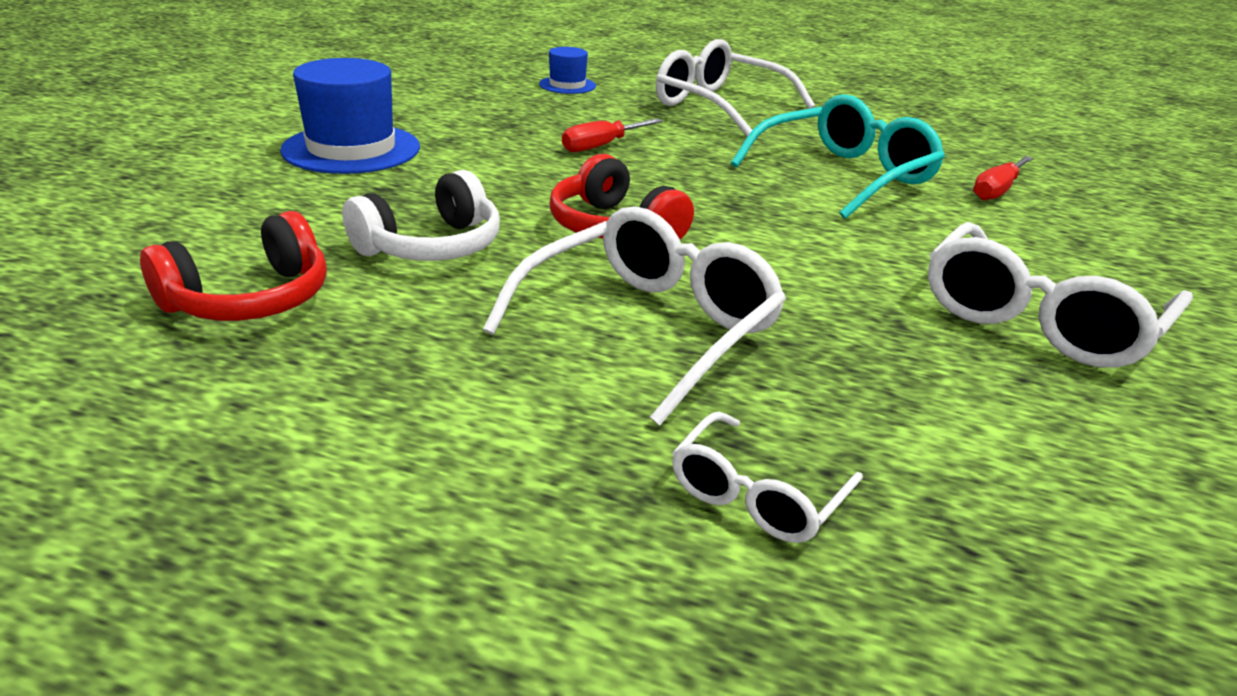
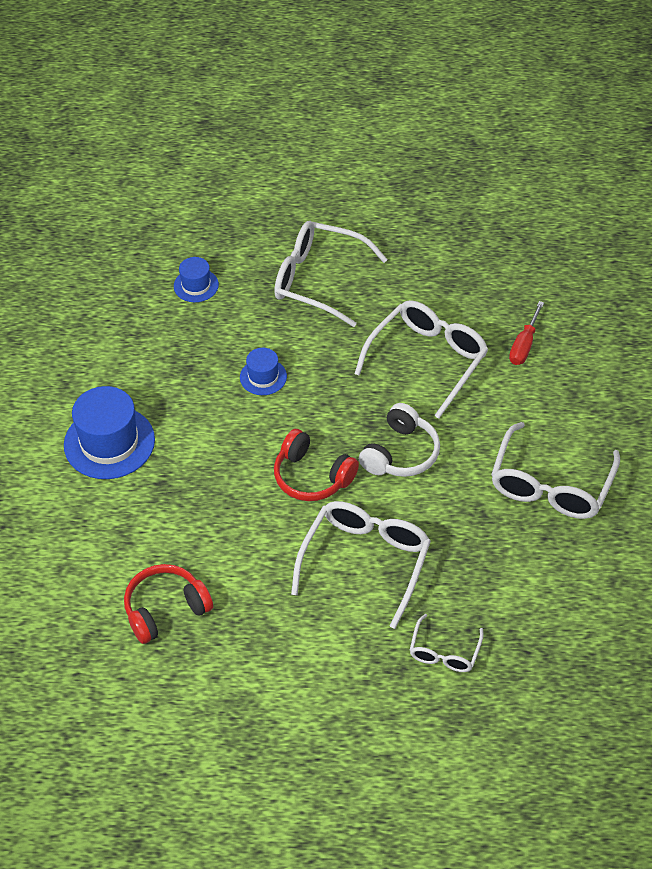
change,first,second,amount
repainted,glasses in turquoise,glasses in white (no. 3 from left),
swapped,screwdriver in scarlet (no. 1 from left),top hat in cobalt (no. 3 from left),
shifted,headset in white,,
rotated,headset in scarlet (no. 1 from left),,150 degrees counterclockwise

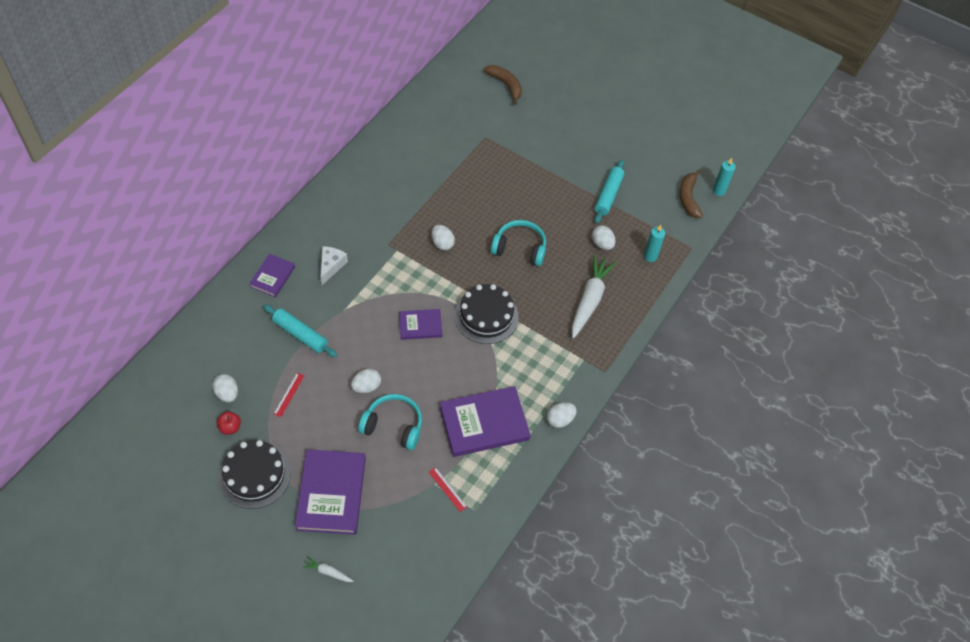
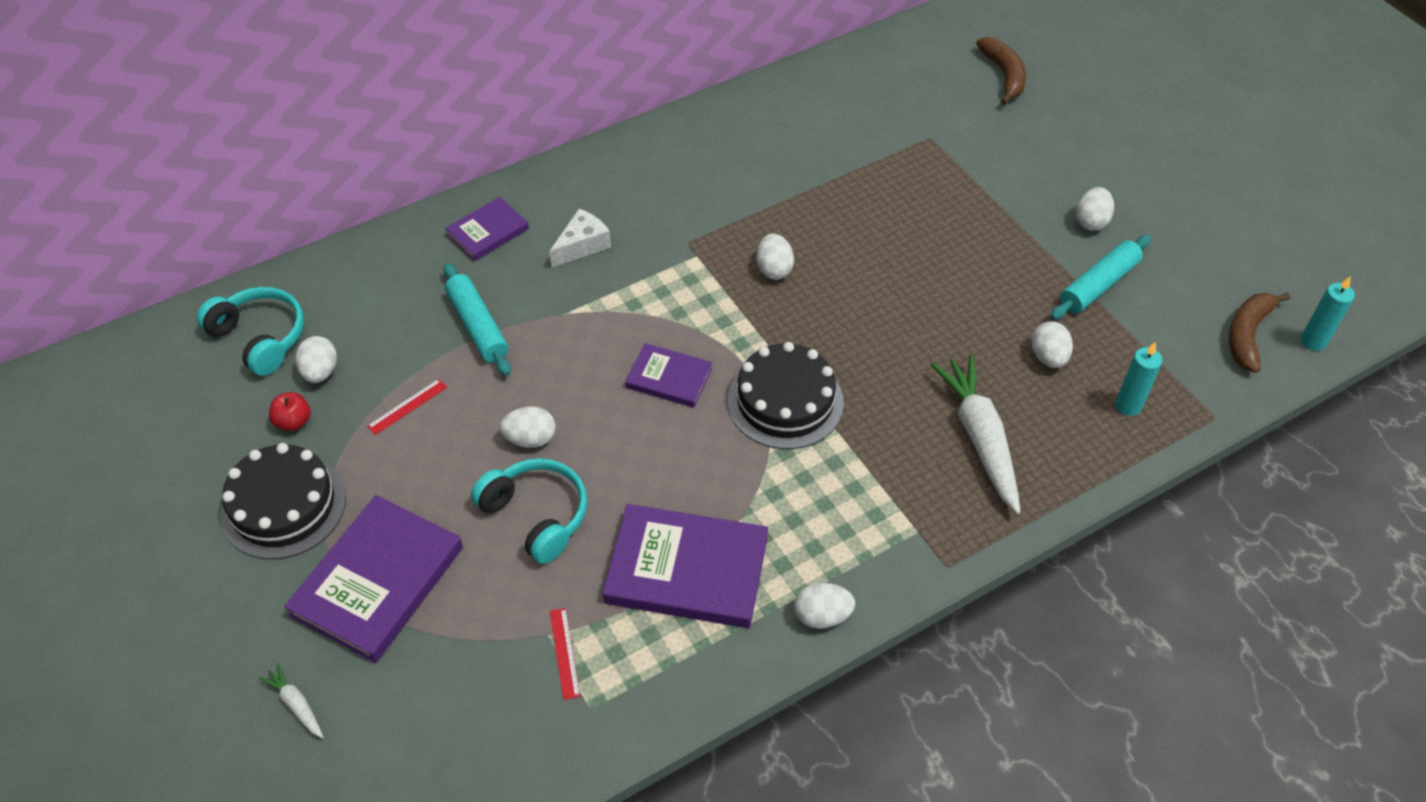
change,first,second,amount
shifted,headset in turquoise (no. 2 from left in the first image),headset in turquoise (no. 1 from left),
rotated,carrot in white (no. 2 from left),,60 degrees counterclockwise
new,,egg shape in white (no. 6 from left),

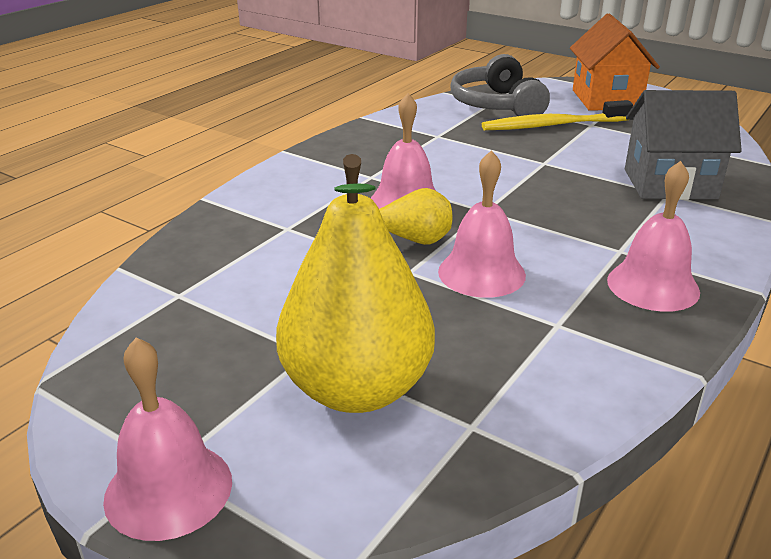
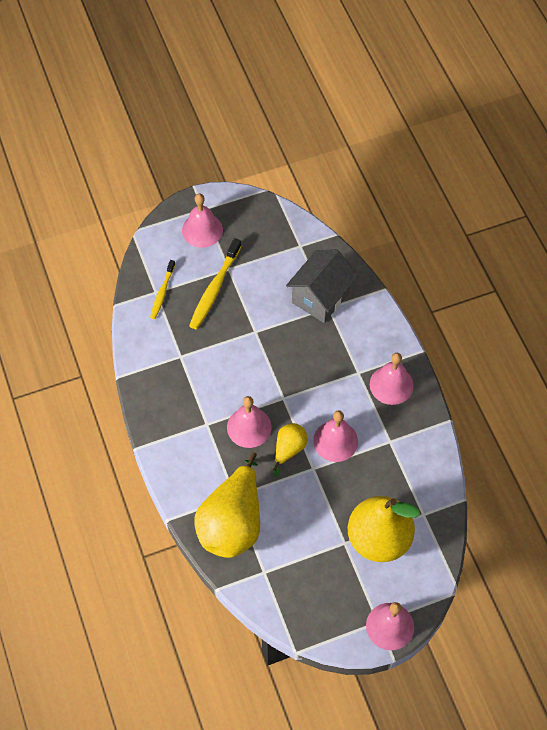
change,first,second,amount
swapped,cottage in orange-coloured,hand bell in pink (no. 1 from left),
swapped,headset in ash-grey,tooth brush in yellow (no. 1 from left),
new,,toy pear in yellow (no. 1 from left),

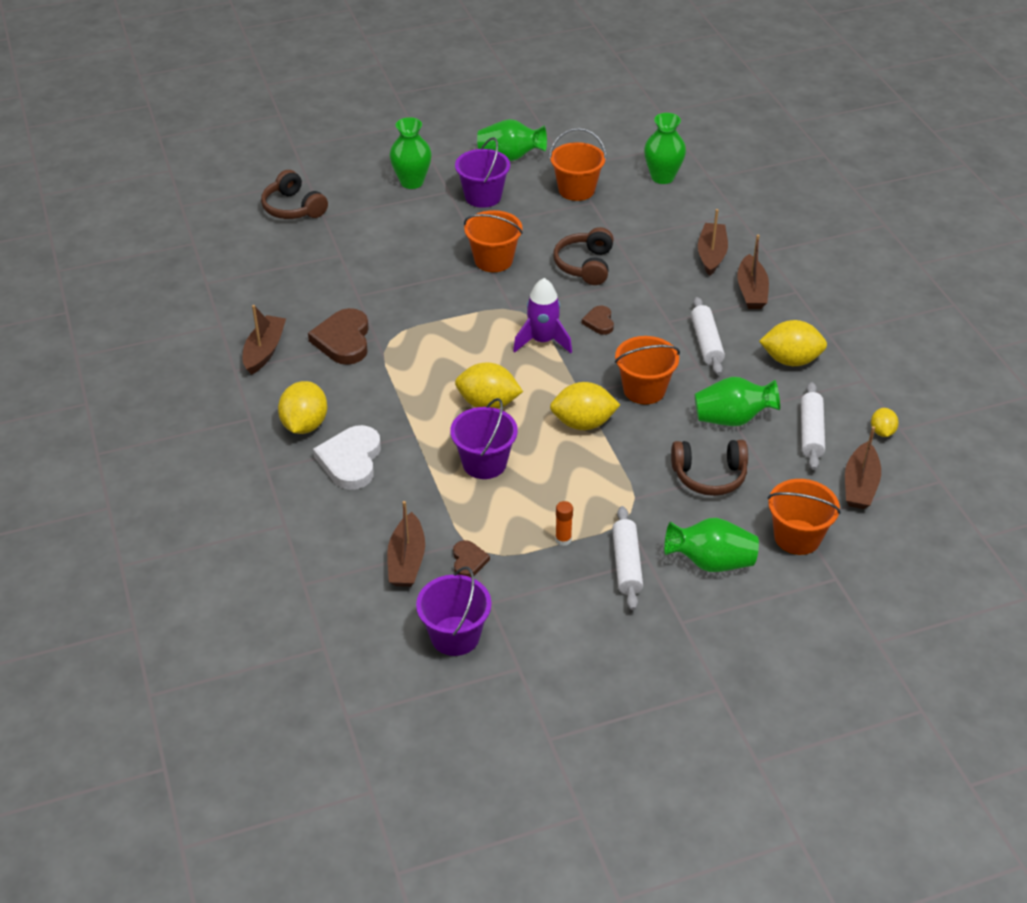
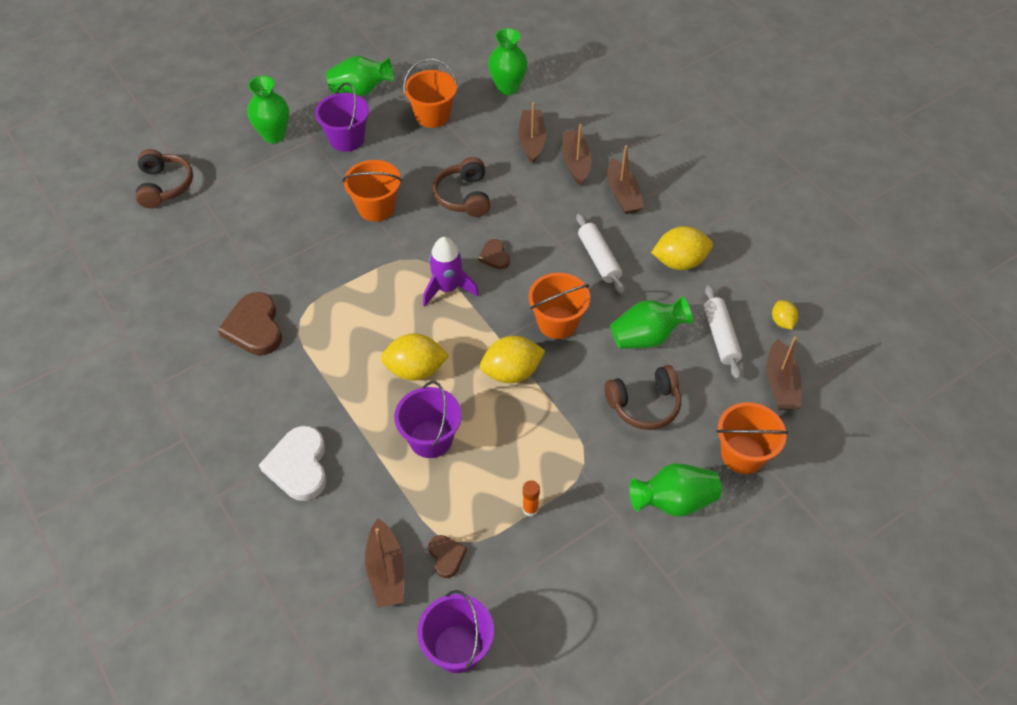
change,first,second,amount
rotated,headset in russet (no. 1 from left),,135 degrees counterclockwise
shifted,sailboat in russet (no. 1 from left in the first image),sailboat in russet (no. 2 from left),
gone,toy lemon in yellow (no. 1 from left),,
gone,dough roller in white (no. 1 from left),,

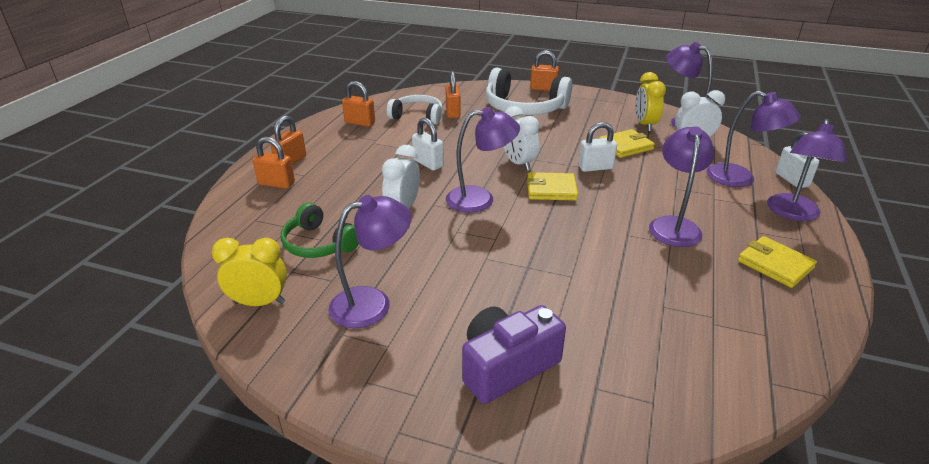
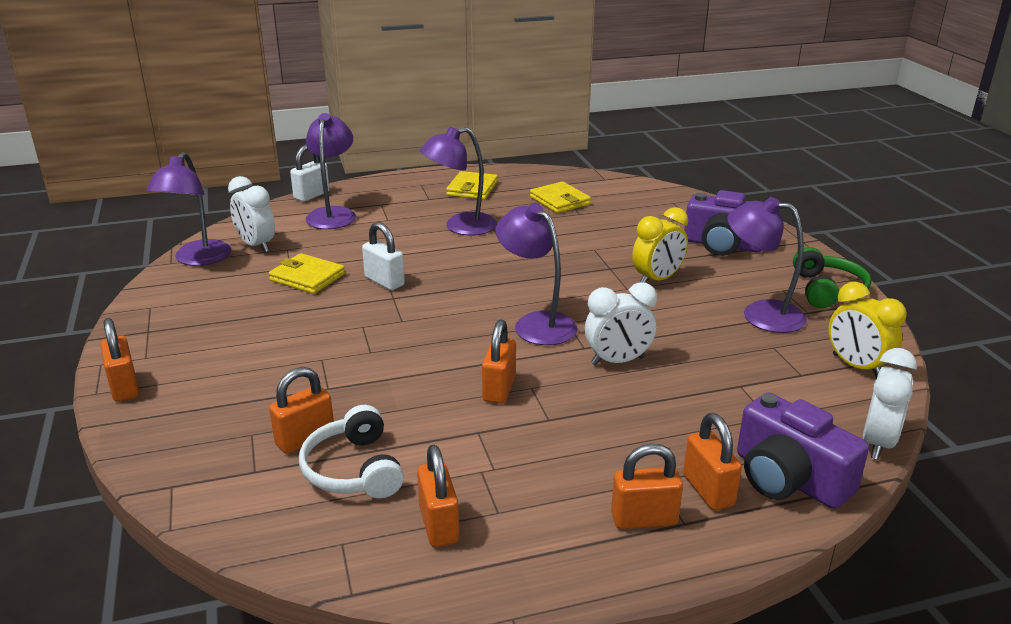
change,first,second,amount
gone,headset in white (no. 2 from left),,
shifted,bedside clock in yellow (no. 2 from left in the first image),bedside clock in yellow (no. 1 from left),
shifted,bedside clock in white (no. 2 from left in the first image),bedside clock in white (no. 3 from left),
repainted,small lock in white (no. 1 from left),small lock in orange-coloured (no. 4 from left),
gone,desk lamp in purple (no. 6 from left),,
shifted,wallet in yellow (no. 1 from left in the first image),wallet in yellow (no. 3 from left),
shifted,headset in green,,
new,,photo camera in purple (no. 2 from left),

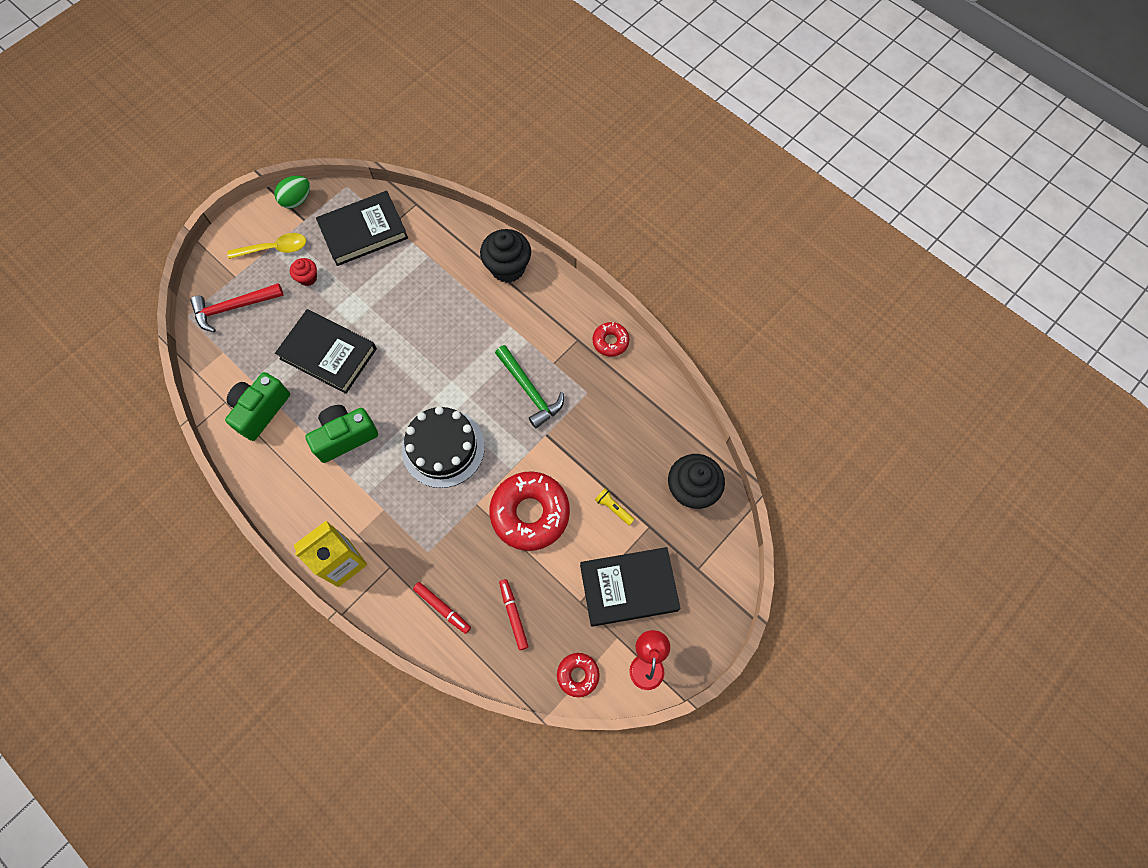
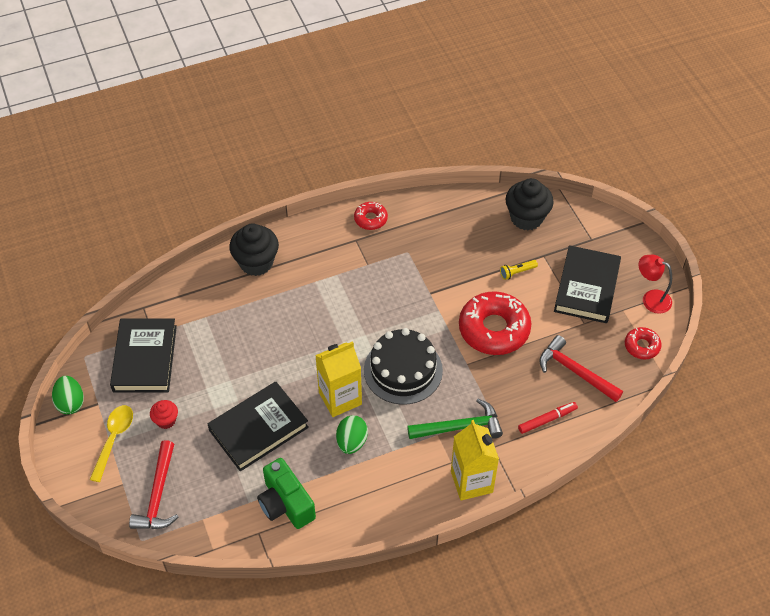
change,first,second,amount
shifted,carpenter's hammer in green,,
swapped,photo camera in green (no. 2 from left),egg shape in green (no. 2 from left),
swapped,marker in scarlet (no. 2 from left),carpenter's hammer in scarlet (no. 2 from left),
new,,milk carton in yellow (no. 1 from left),

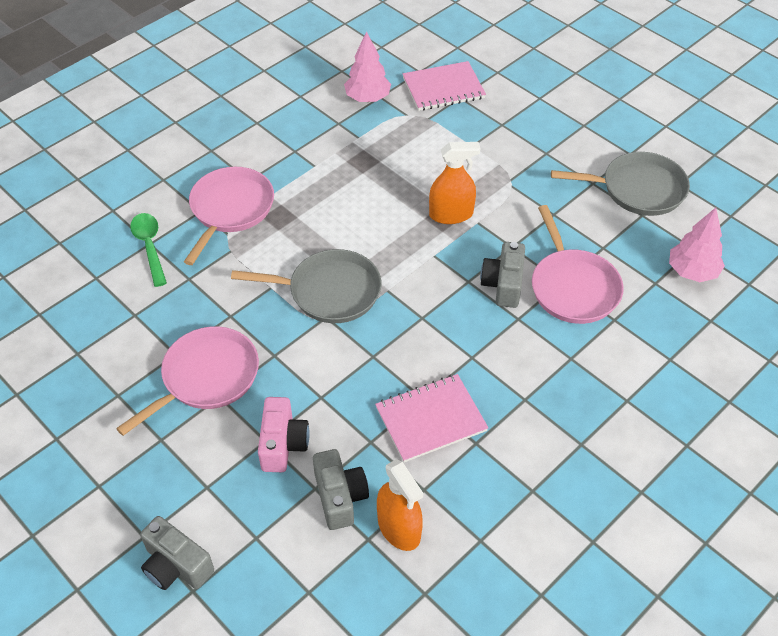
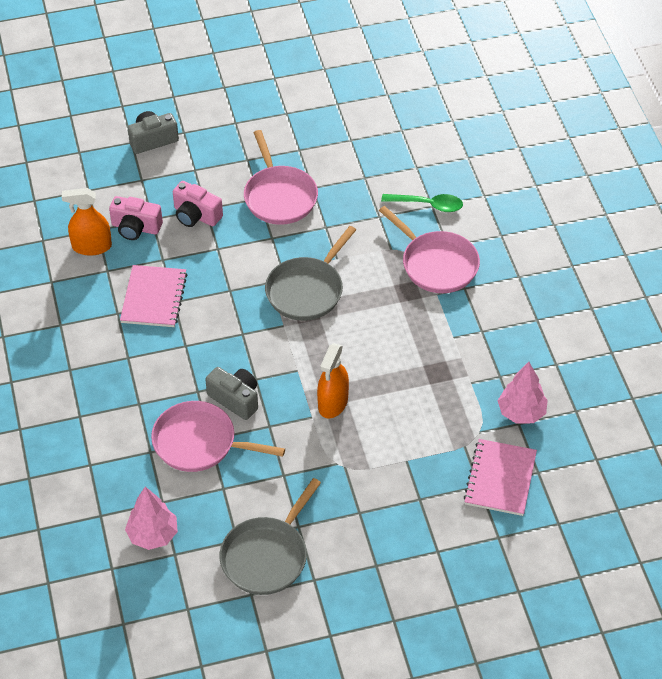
change,first,second,amount
repainted,photo camera in ash-grey (no. 2 from left),photo camera in pink (no. 1 from left),

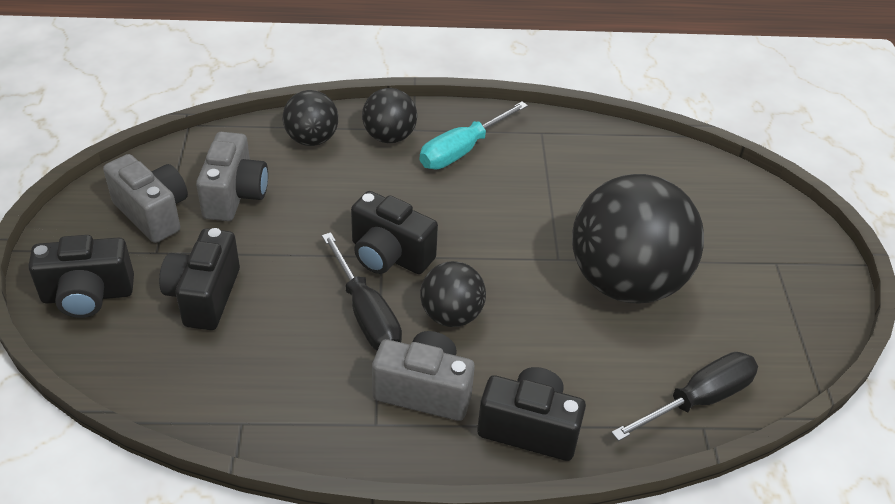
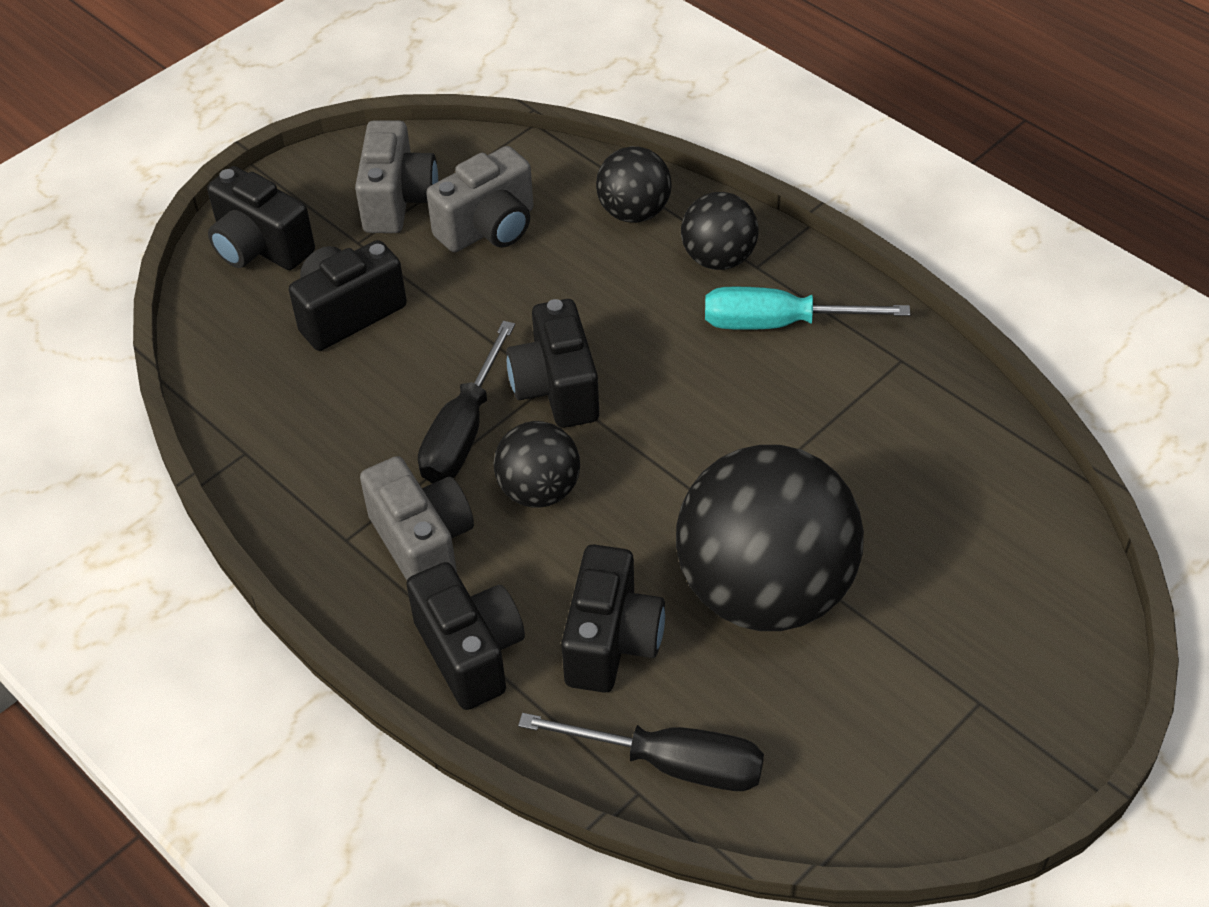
change,first,second,amount
new,,photo camera in jet-black (no. 5 from left),

